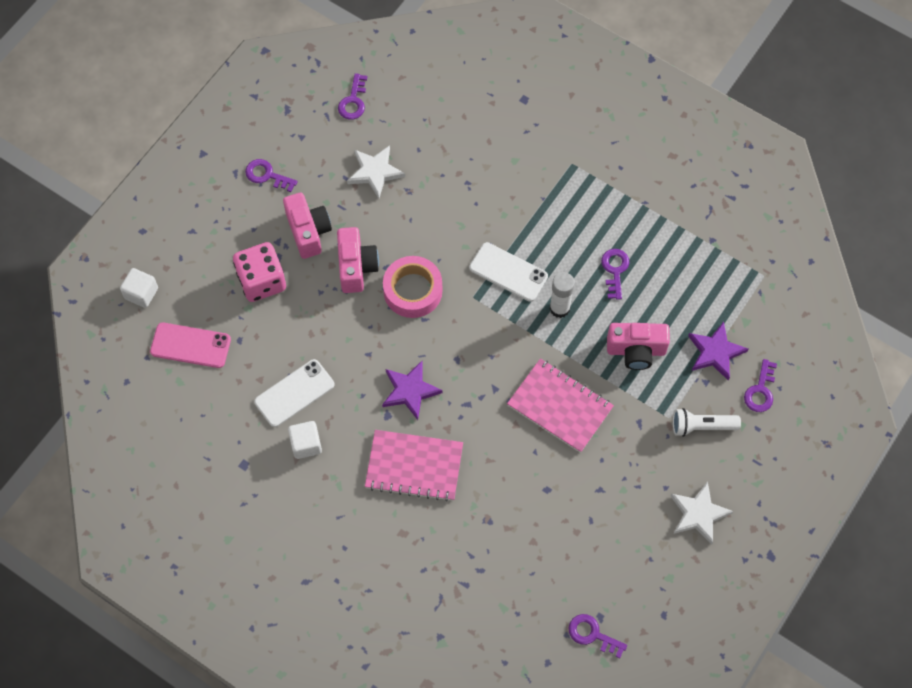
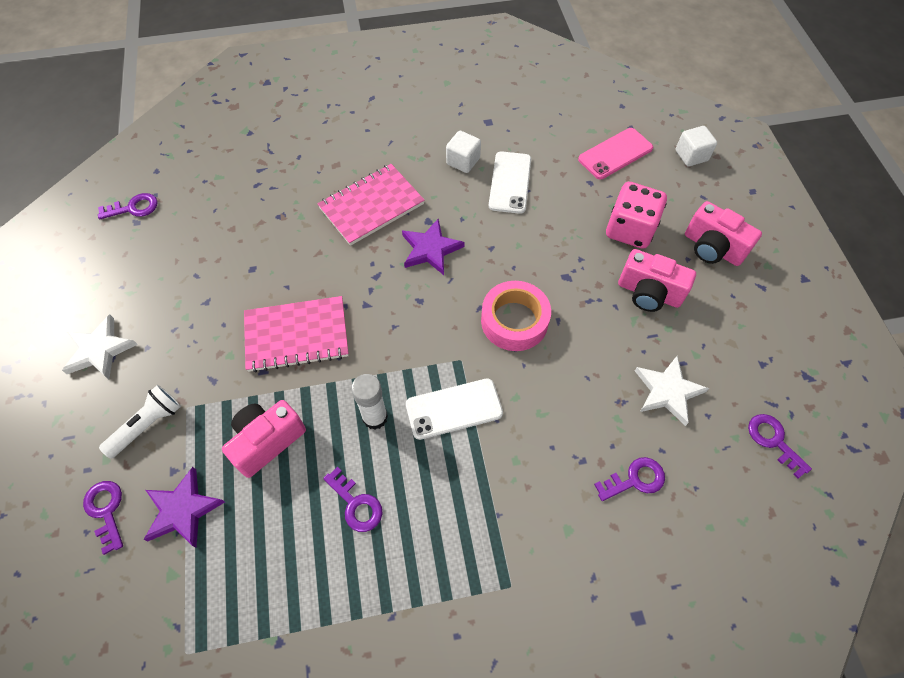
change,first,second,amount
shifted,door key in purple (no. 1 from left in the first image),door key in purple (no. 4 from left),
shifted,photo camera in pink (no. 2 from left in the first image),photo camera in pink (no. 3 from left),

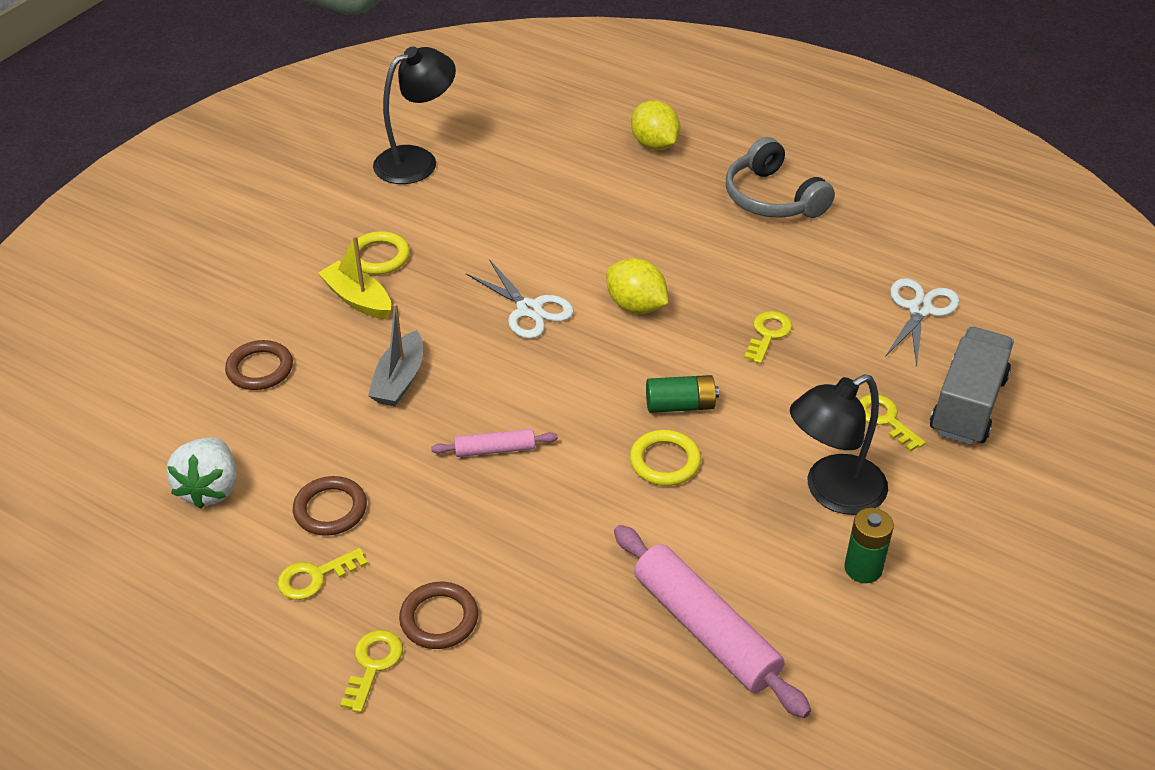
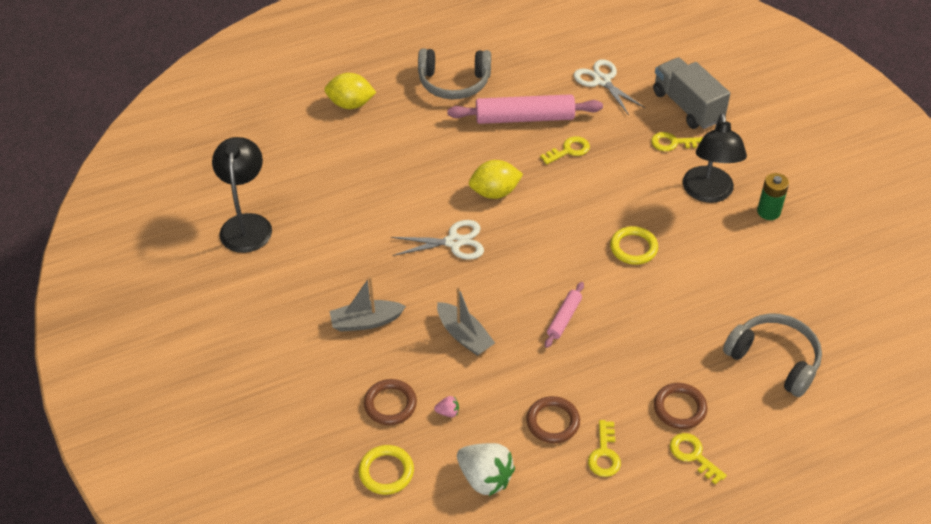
change,first,second,amount
shifted,ring in yellow (no. 1 from left),,
repainted,sailboat in yellow,sailboat in ash-grey (no. 1 from left),
rotated,door key in yellow (no. 3 from left in the first image),door key in yellow (no. 1 from left),90 degrees clockwise
gone,AA battery in green (no. 1 from left),,
shifted,dough roller in pink (no. 2 from left in the first image),dough roller in pink (no. 1 from left),
new,,headset in ash-grey (no. 2 from left),
new,,toy strawberry in pink,

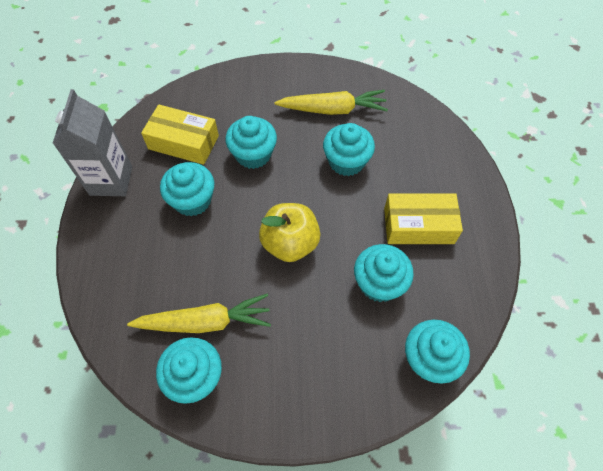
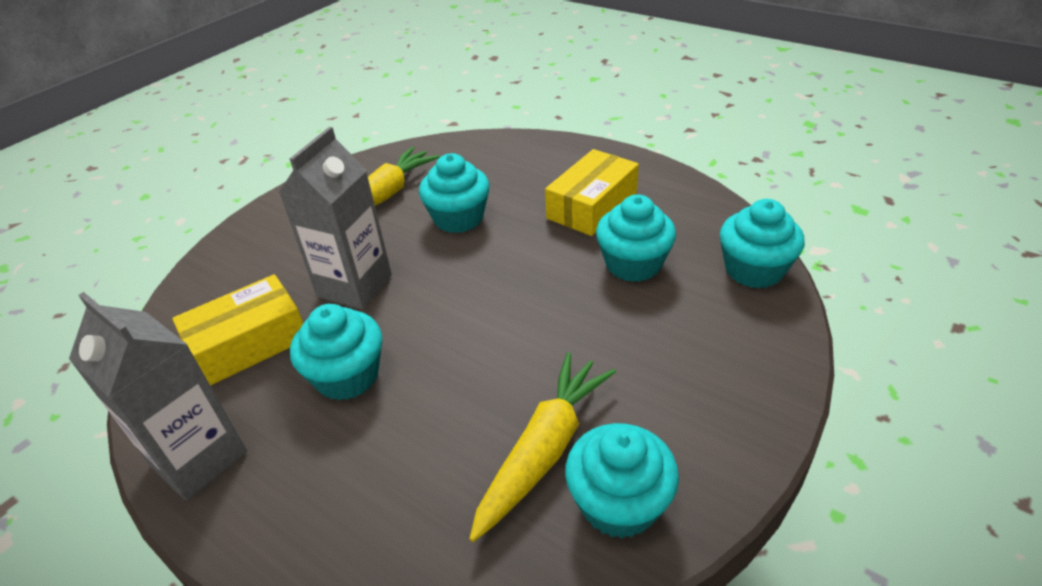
change,first,second,amount
swapped,fairy cake in turquoise (no. 3 from left),milk carton in ash-grey (no. 2 from left),
gone,apple fruit in yellow,,

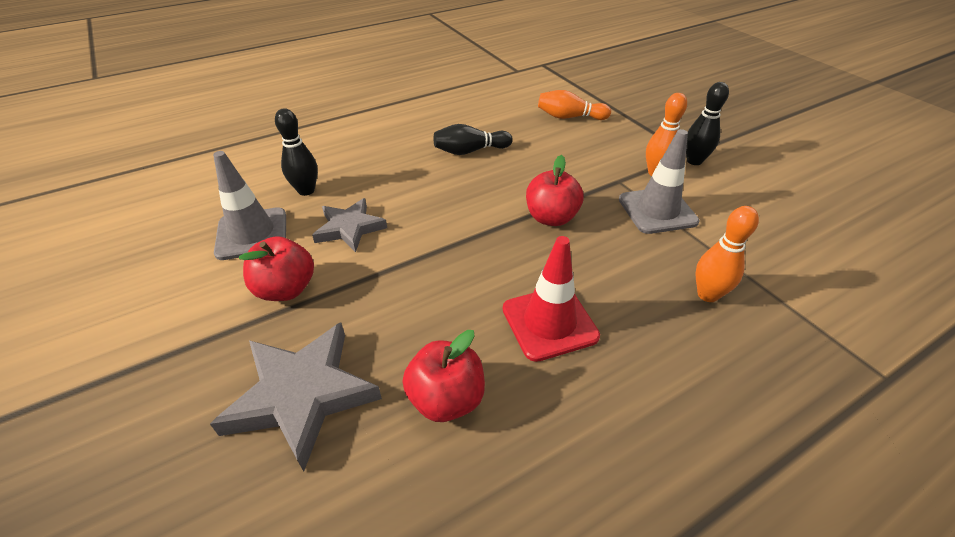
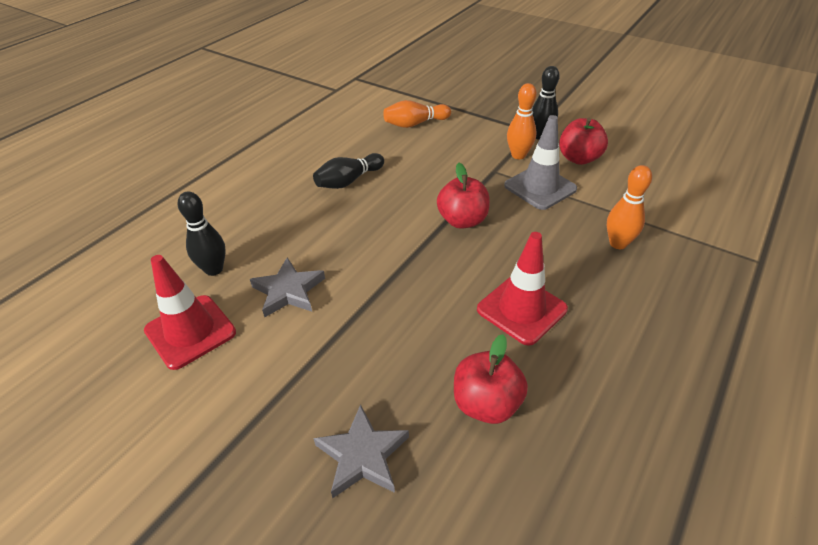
change,first,second,amount
repainted,safety cone in ash-grey (no. 1 from left),safety cone in scarlet (no. 1 from left),
shifted,apple fruit in scarlet (no. 1 from left in the first image),apple fruit in scarlet (no. 3 from left),
scaled,star in ash-grey (no. 1 from left in the first image),star in ash-grey (no. 2 from left),x0.64

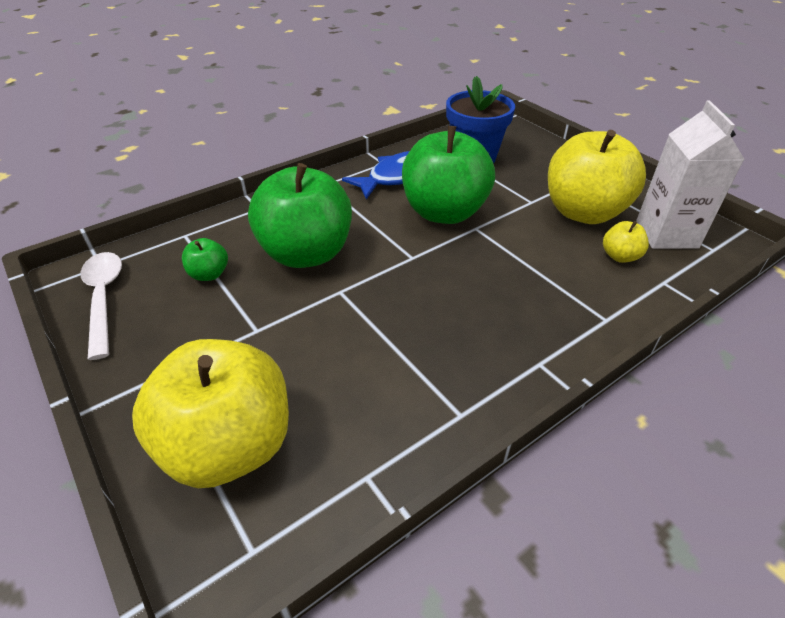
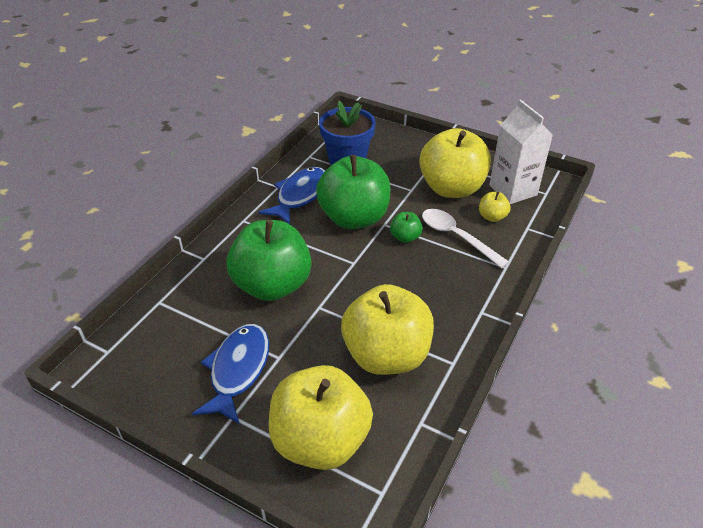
change,first,second,amount
shifted,apple fruit in green (no. 1 from left in the first image),apple fruit in green (no. 3 from left),
shifted,tablespoon in white,,
new,,apple fruit in yellow (no. 2 from left),
new,,fish figure in cobalt (no. 1 from left),

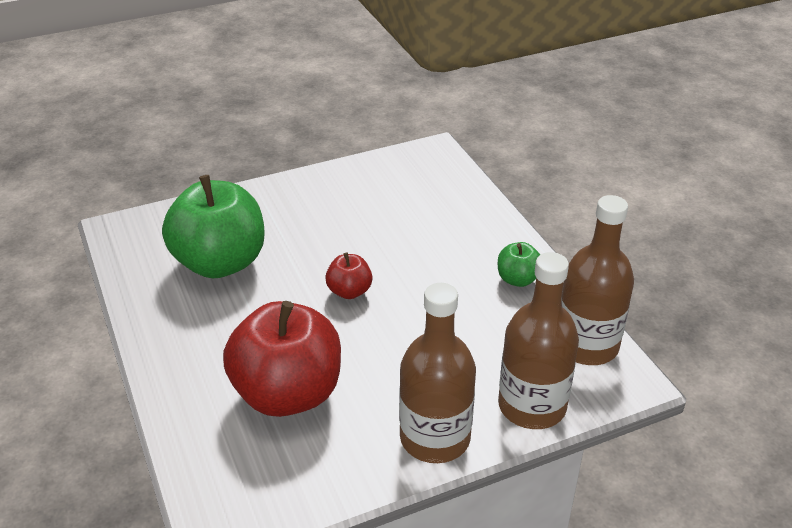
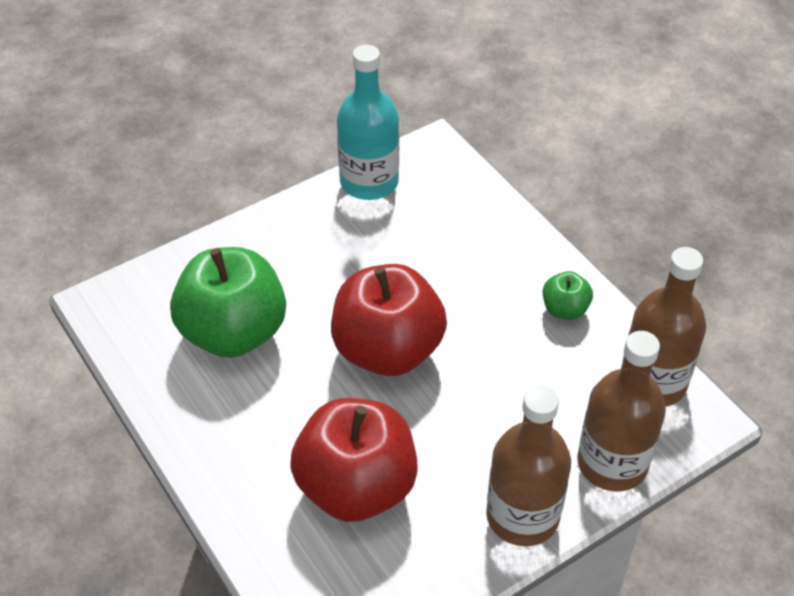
change,first,second,amount
scaled,apple fruit in scarlet (no. 2 from left),,x2.20
new,,drink bottle in turquoise,

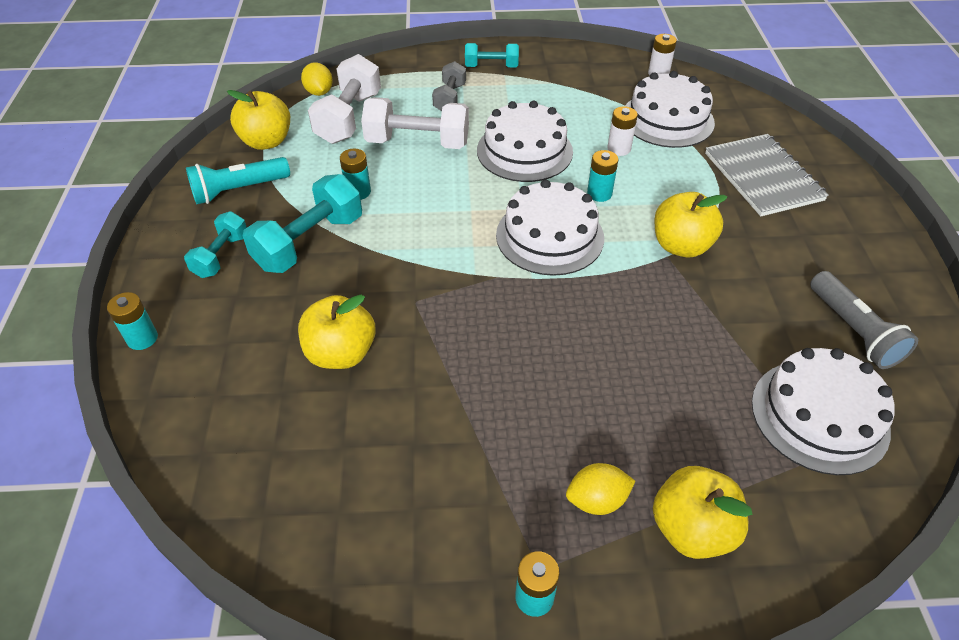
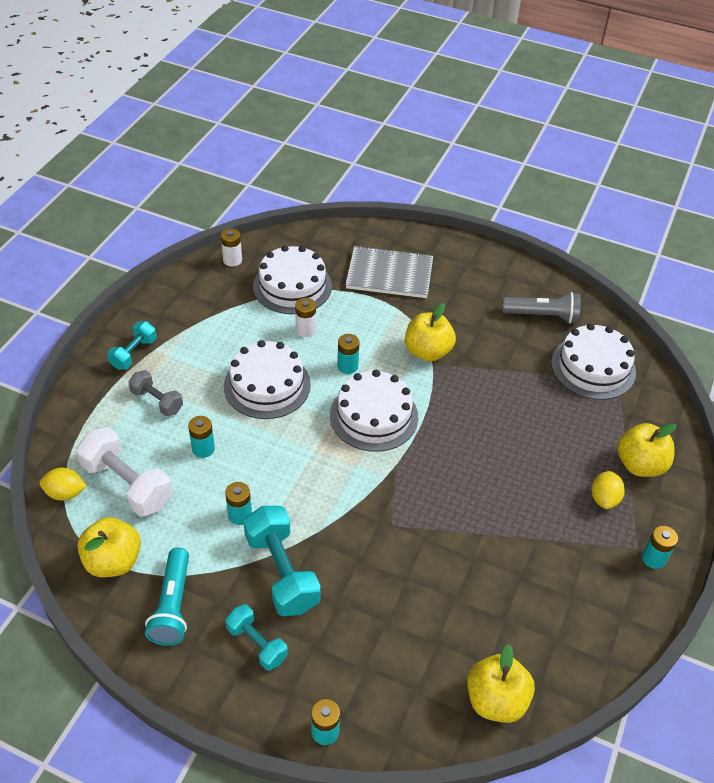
change,first,second,amount
swapped,free weight in white (no. 2 from left),AA battery in turquoise (no. 1 from left),
shifted,apple fruit in yellow (no. 2 from left in the first image),apple fruit in yellow (no. 3 from left),

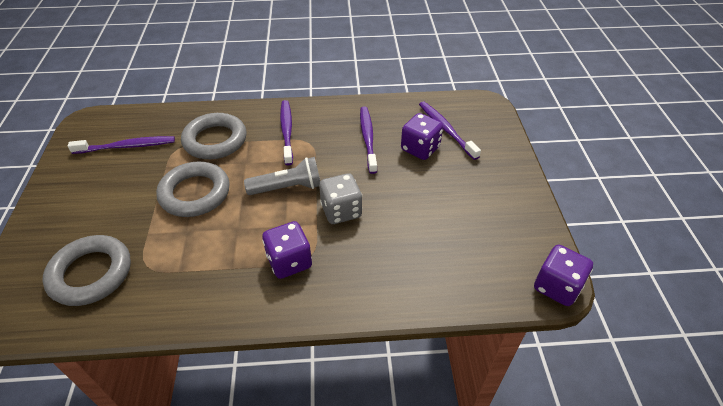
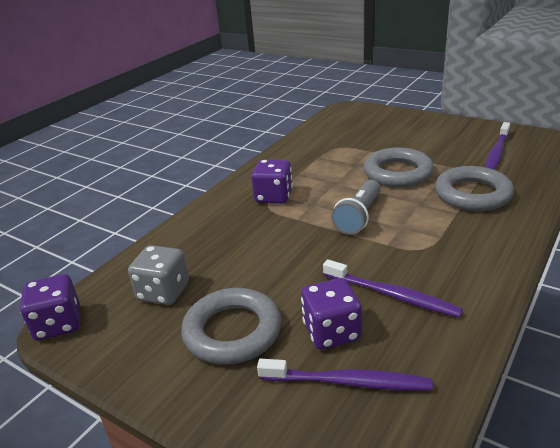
change,first,second,amount
gone,tooth brush in purple (no. 2 from left),,
shifted,dice in ash-grey,,
shifted,ring in ash-grey (no. 1 from left),,

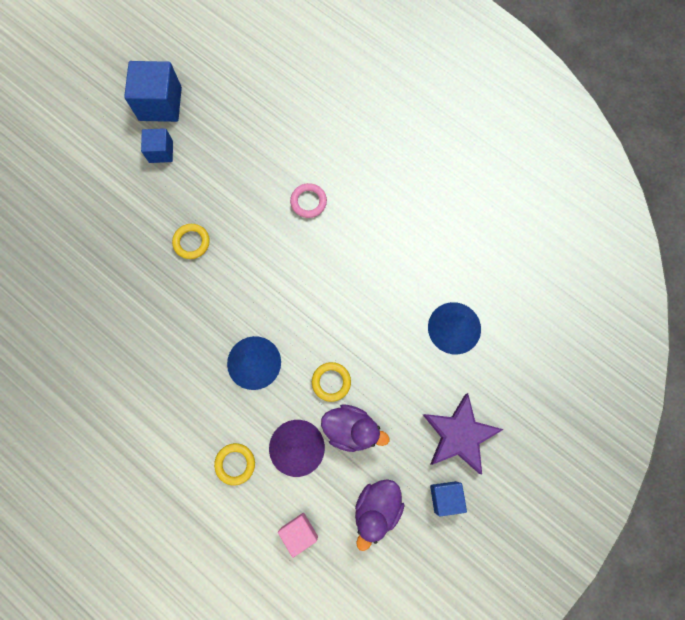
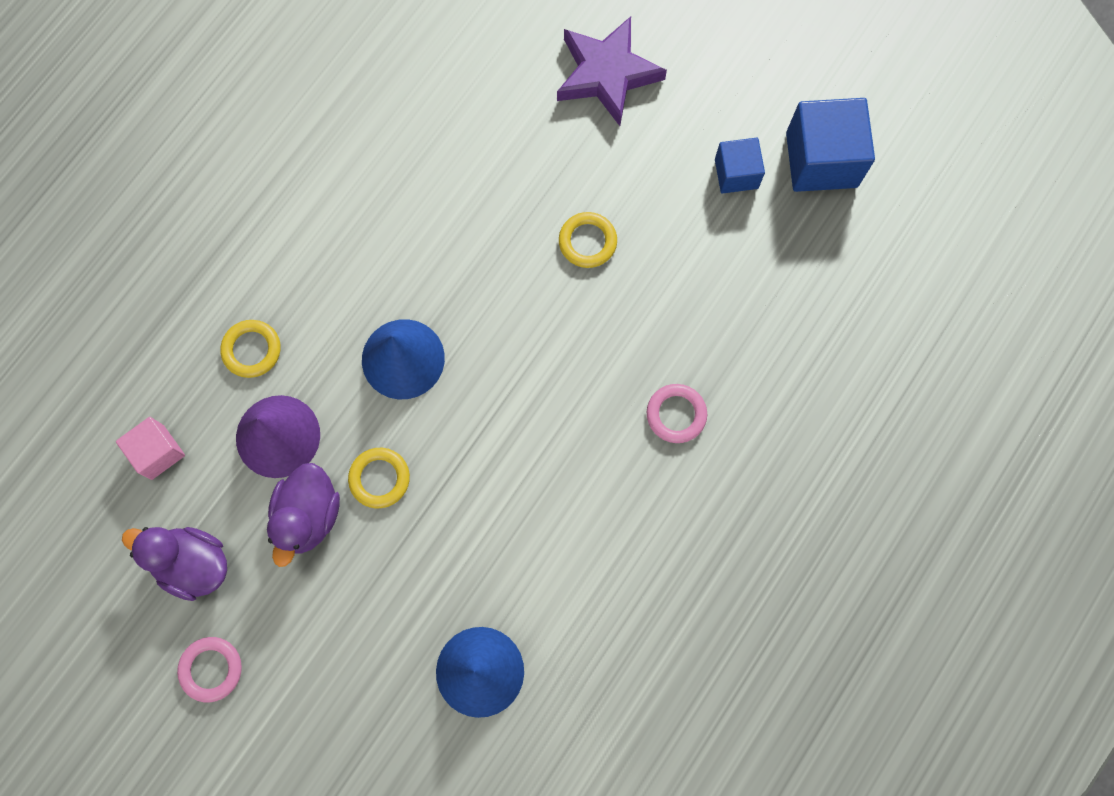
change,first,second,amount
shifted,star in purple,,
swapped,solid cube in cobalt (no. 3 from left),ring in pink (no. 1 from left),

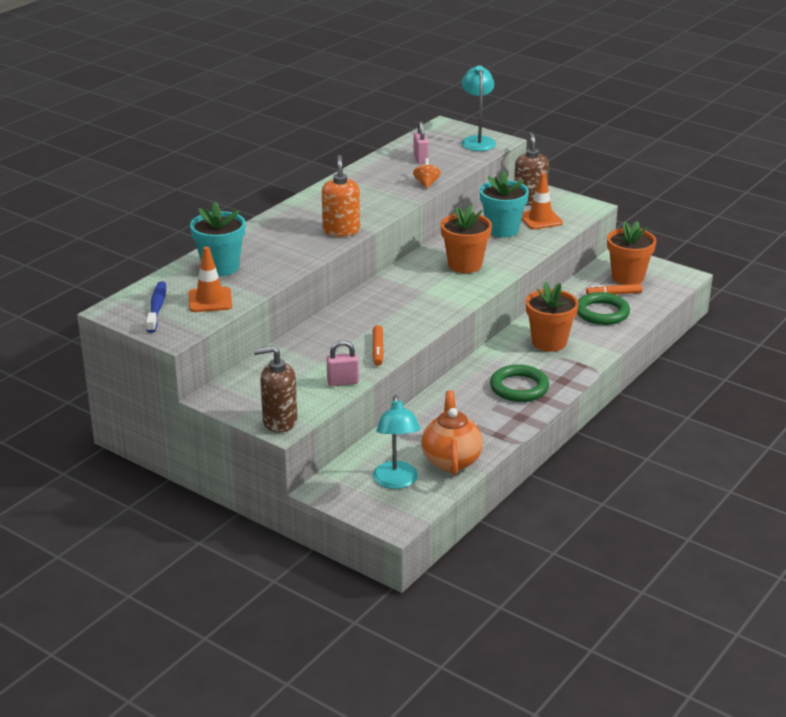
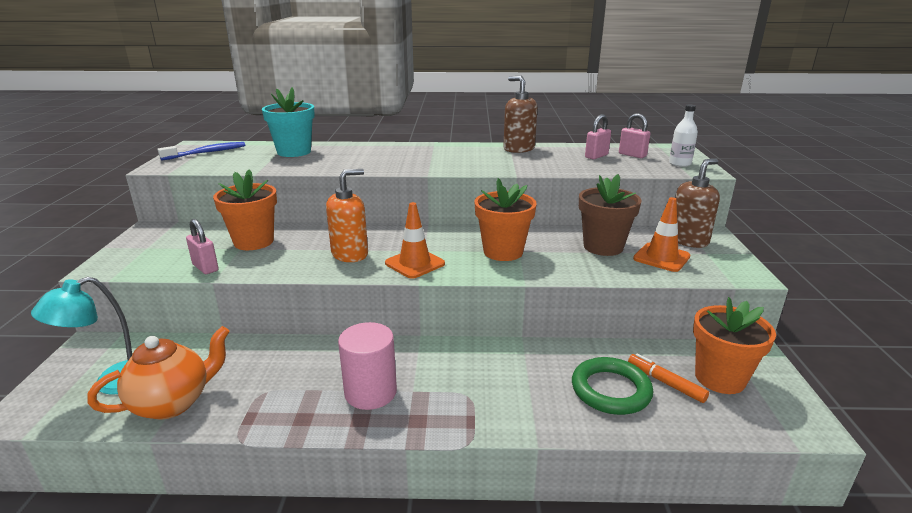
change,first,second,amount
swapped,desk lamp in turquoise (no. 2 from left),drink bottle in white,
shifted,soap dispenser in orange-coloured,,
gone,toy top in orange-coloured,,
repainted,flower pot in turquoise (no. 2 from left),flower pot in russet,
shifted,safety cone in orange-coloured (no. 1 from left),,
shifted,flower pot in orange-coloured (no. 2 from left in the first image),flower pot in orange-coloured (no. 1 from left),
gone,marker in orange-coloured (no. 1 from left),,
shifted,soap dispenser in russet (no. 1 from left),,
swapped,ring in green (no. 1 from left),cylinder in pink,
new,,small lock in pink (no. 3 from left),

